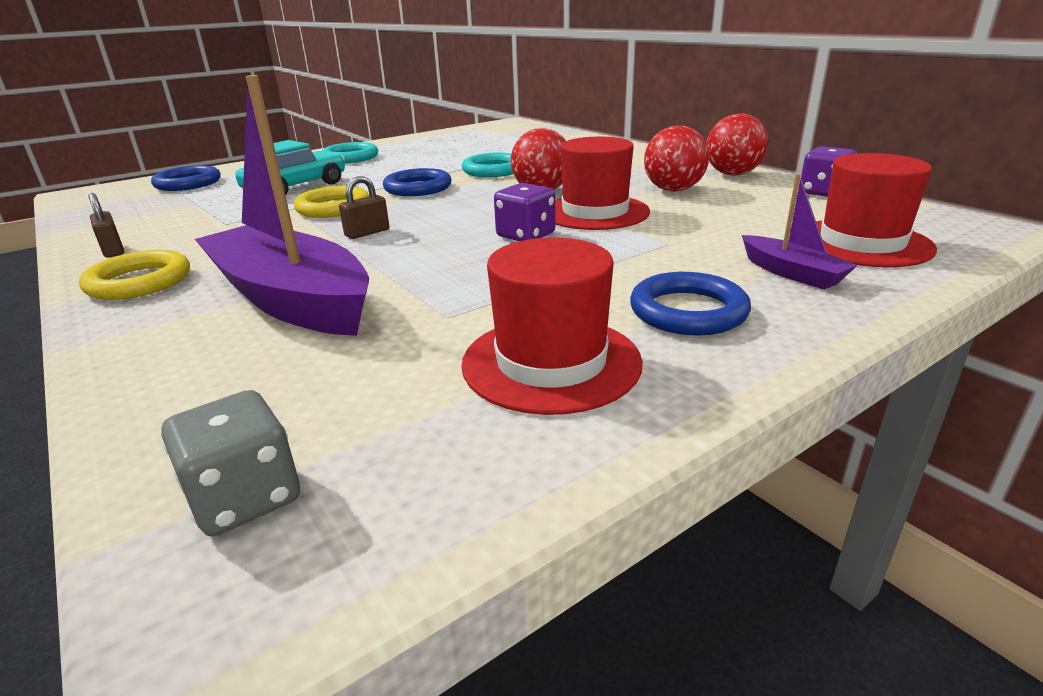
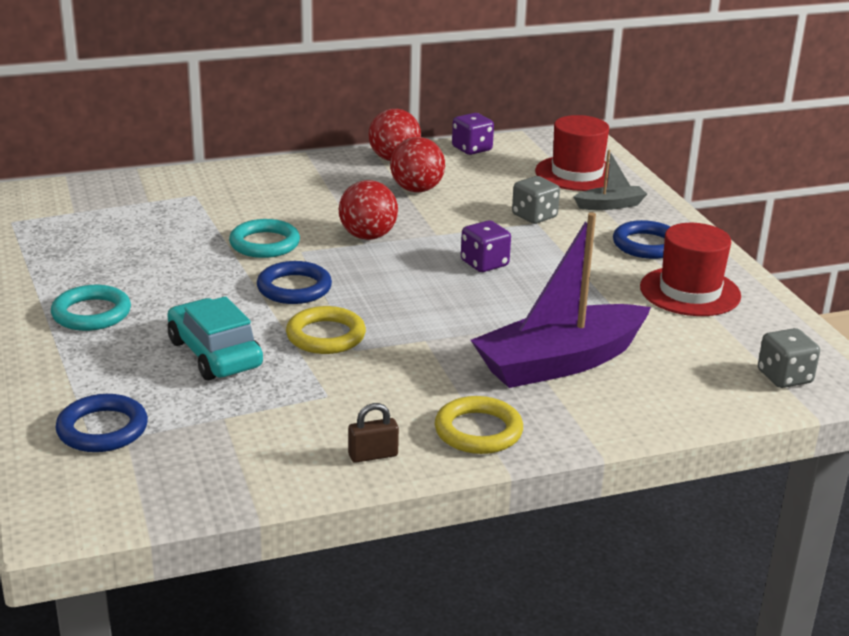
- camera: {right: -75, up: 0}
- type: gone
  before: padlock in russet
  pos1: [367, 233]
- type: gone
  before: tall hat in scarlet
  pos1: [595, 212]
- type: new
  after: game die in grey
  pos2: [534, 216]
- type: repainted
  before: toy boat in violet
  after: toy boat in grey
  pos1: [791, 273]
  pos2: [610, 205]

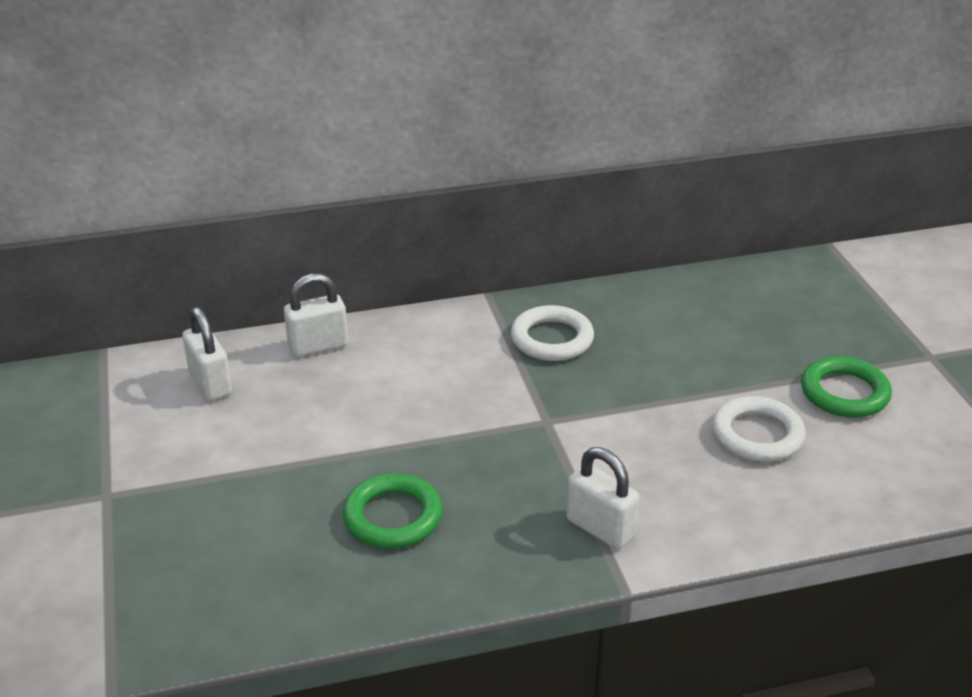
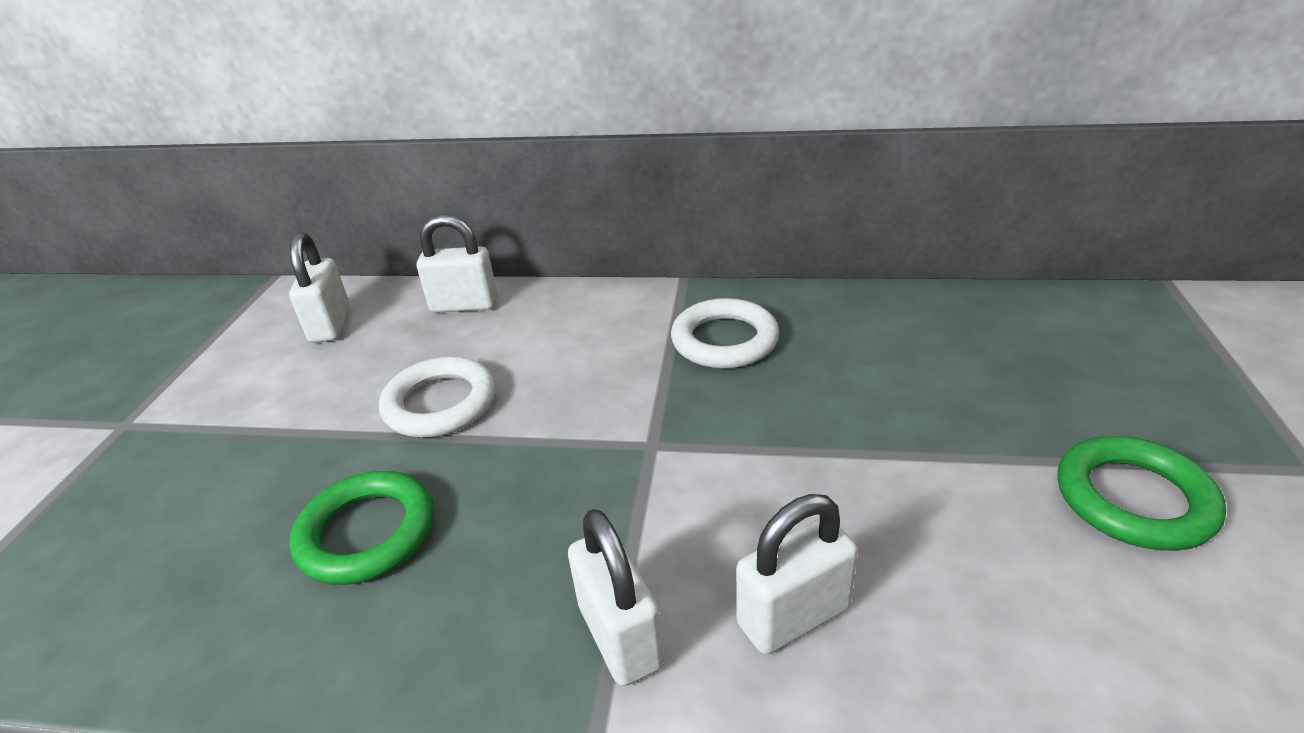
- camera: {right: 25, up: 0}
- type: new
  after: padlock in pure white
  pos2: [793, 616]
- type: shifted
  before: torus in pure white
  pos1: [757, 435]
  pos2: [440, 404]

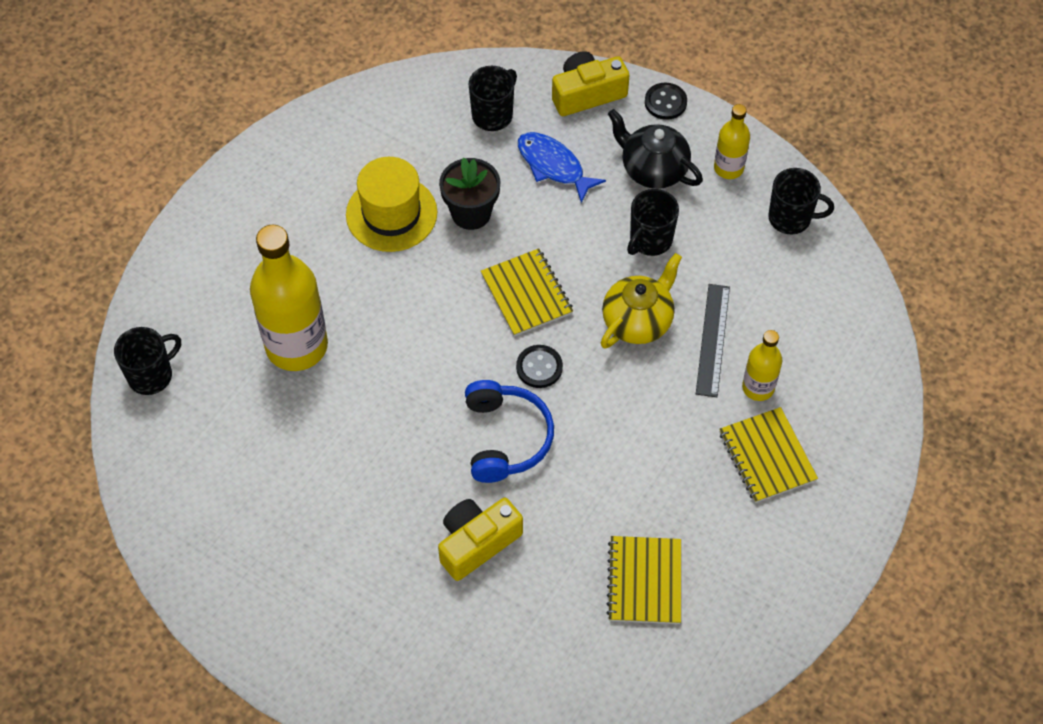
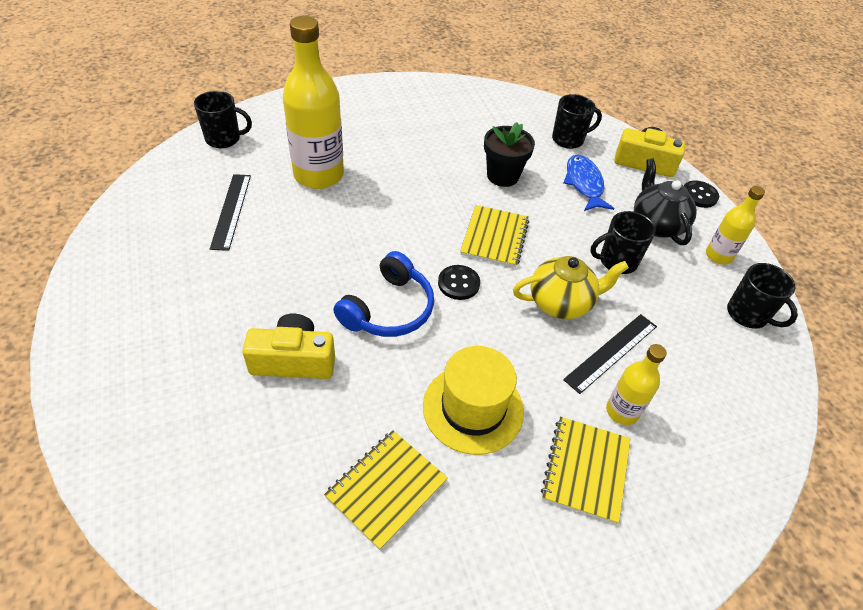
- camera: {right: 35, up: -10}
- type: new
  after: measuring stick in black
  pos2: [231, 211]
- type: shifted
  before: tall hat in golden
  pos1: [391, 213]
  pos2: [473, 408]

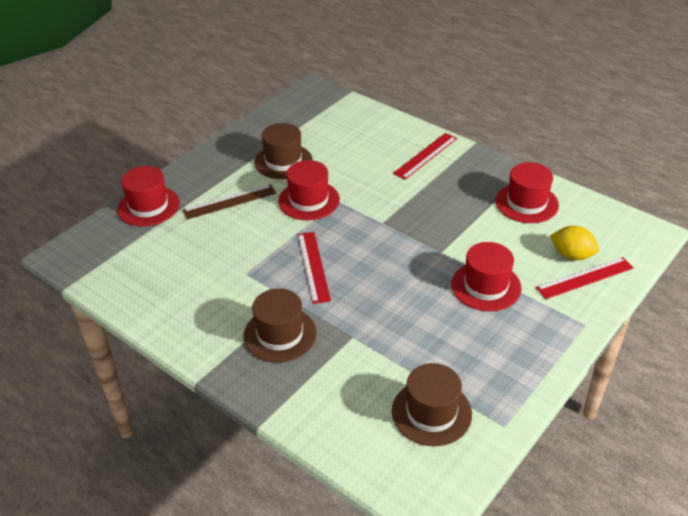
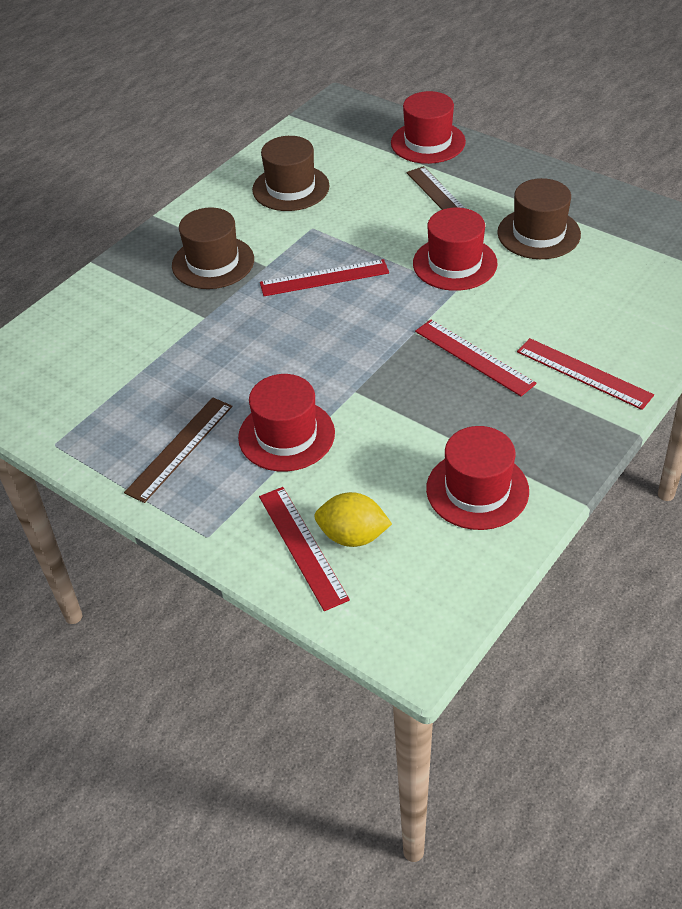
- camera: {right: 90, up: 5}
- type: new
  after: measuring stick in russet
  pos2: [179, 448]
- type: new
  after: measuring stick in scarlet
  pos2: [474, 357]
- type: shifted
  before: tall hat in russet
  pos1: [431, 412]
  pos2: [290, 188]
- type: rotated
  before: lemon in golden
  pos1: [572, 255]
  pos2: [353, 536]
  turn: 75

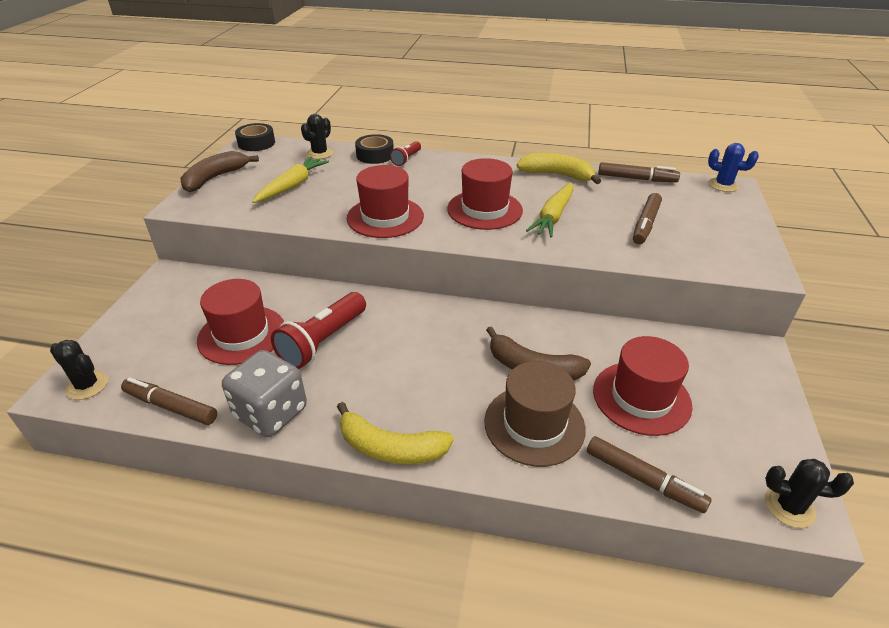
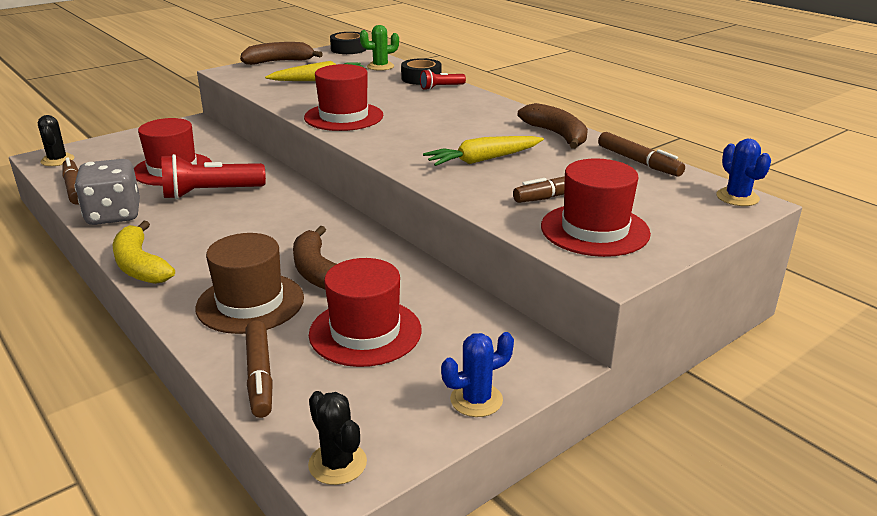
- camera: {right: 40, up: -10}
- type: new
  after: prickly plant in cobalt
  pos2: [476, 400]
- type: shifted
  before: tall hat in scarlet
  pos1: [484, 210]
  pos2: [594, 230]
- type: repainted
  before: prickly plant in black
  after: prickly plant in leaf-green
  pos1: [320, 153]
  pos2: [380, 66]
- type: repainted
  before: banana in golden
  after: banana in russet
  pos1: [557, 175]
  pos2: [557, 135]

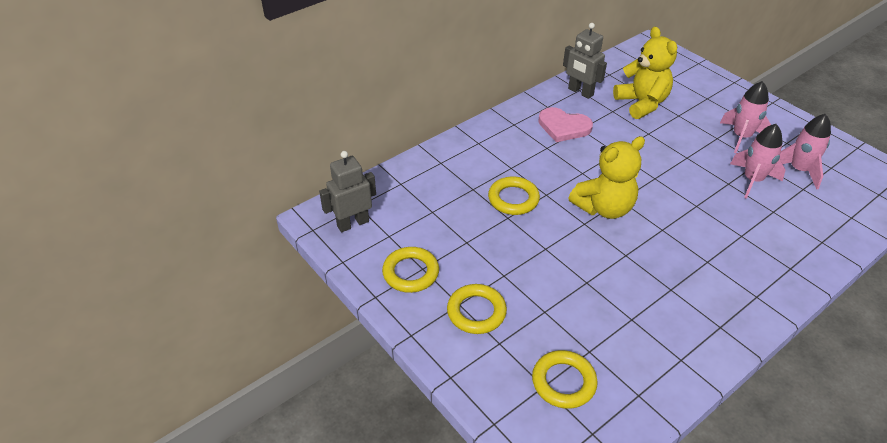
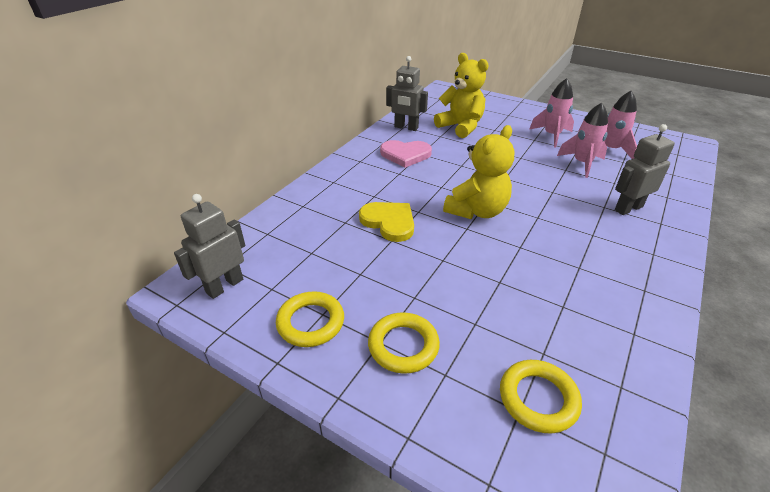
- camera: {right: -20, up: -5}
- type: new
  after: toy robot in grey
  pos2: [628, 208]
- type: swapped
  before: torus in golden
  after: heart in golden
  pos1: [513, 199]
  pos2: [389, 222]

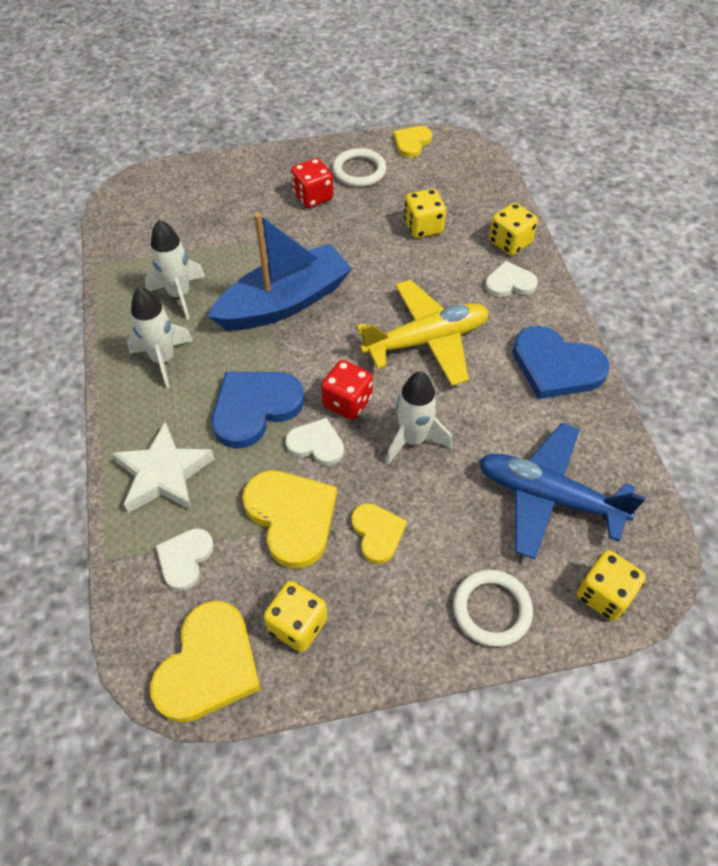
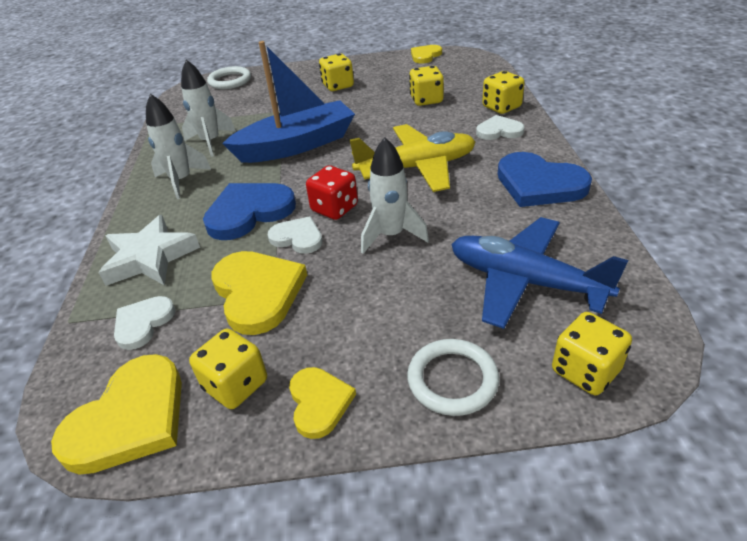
- camera: {right: 10, up: -15}
- type: shifted
  before: torus in pure white
  pos1: [359, 171]
  pos2: [230, 81]
- type: shifted
  before: heart in golden
  pos1: [377, 533]
  pos2: [319, 403]
- type: repainted
  before: game die in scarlet
  after: game die in golden
  pos1: [313, 197]
  pos2: [338, 86]

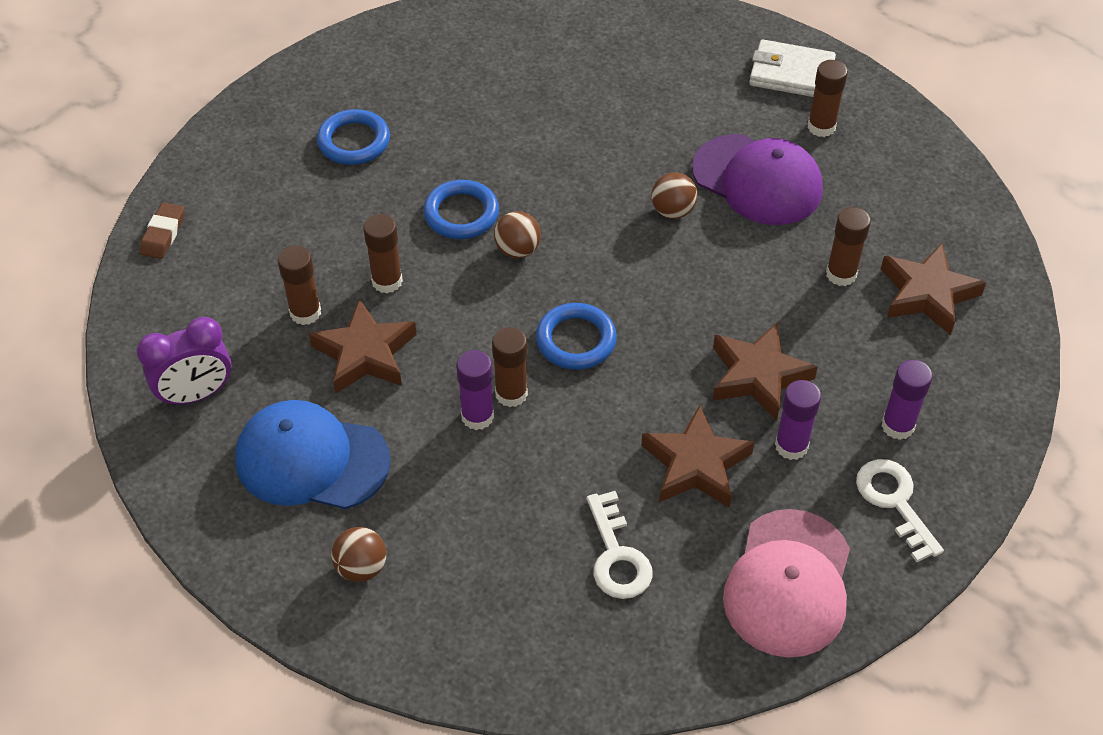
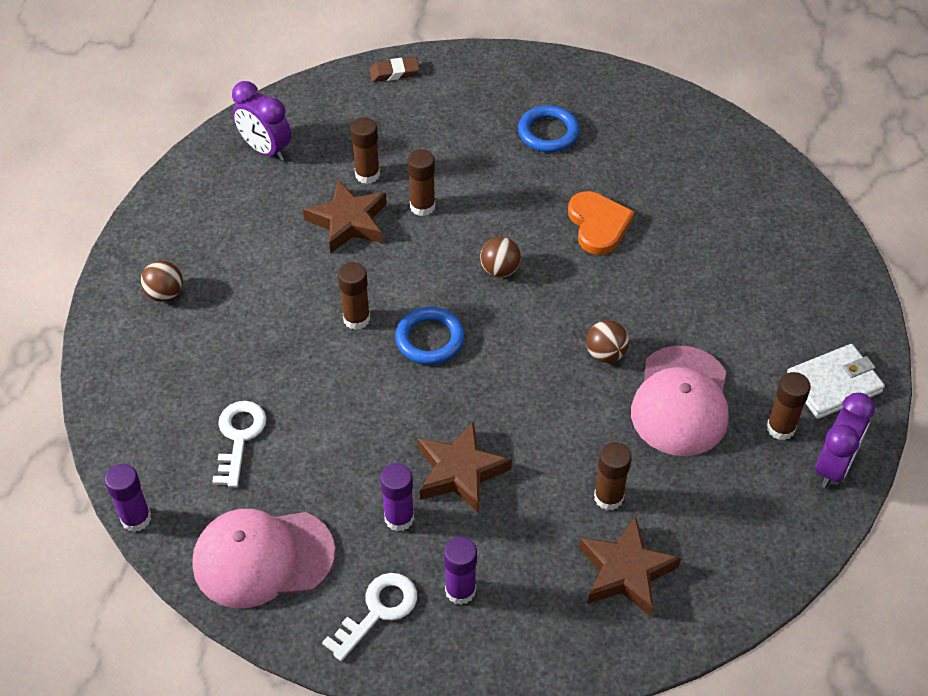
- camera: {right: 65, up: 0}
- type: gone
  before: cap in cobalt
  pos1: [311, 460]
- type: gone
  before: torus in cobalt
  pos1: [461, 214]
- type: gone
  before: star in russet
  pos1: [695, 464]
- type: new
  after: heart in orange
  pos2: [598, 225]
- type: new
  after: alarm clock in violet
  pos2: [833, 466]
- type: shifted
  before: stick of glue in violet
  pos1: [477, 416]
  pos2: [136, 518]
- type: repainted
  before: cap in violet
  after: cap in pink
  pos1: [757, 180]
  pos2: [681, 401]
- type: rotated
  before: door key in pure white
  pos1: [617, 556]
  pos2: [239, 437]
  turn: 135
- type: rotated
  before: wallet in pure white
  pos1: [791, 74]
  pos2: [833, 384]
  turn: 75

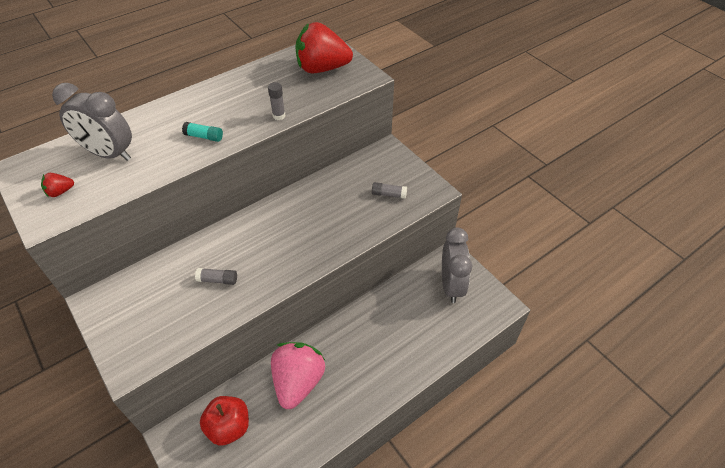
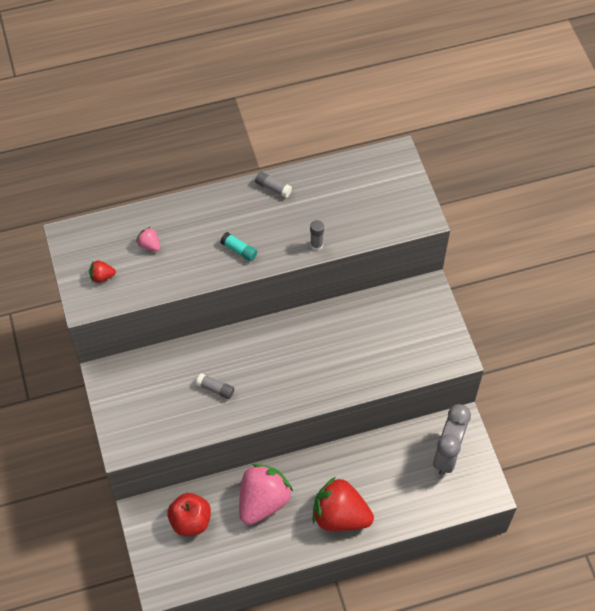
- camera: {right: 20, up: 10}
- type: shifted
  before: toy strawberry in scarlet
  pos1: [322, 69]
  pos2: [340, 515]
- type: shifted
  before: stick of glue in grey
  pos1: [388, 194]
  pos2: [273, 188]
- type: swapped
  before: alarm clock in grey
  after: toy strawberry in pink
  pos1: [109, 154]
  pos2: [149, 245]

